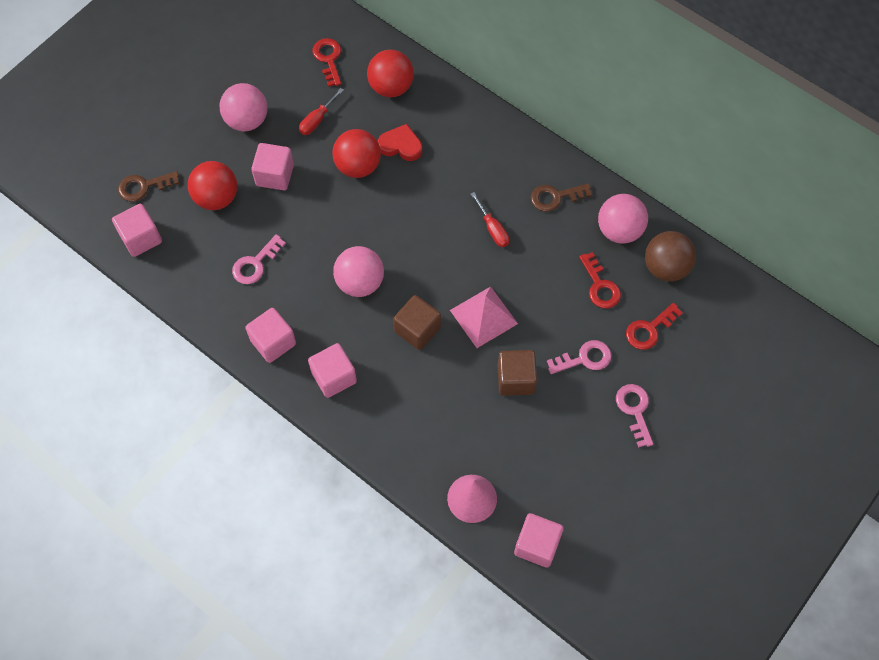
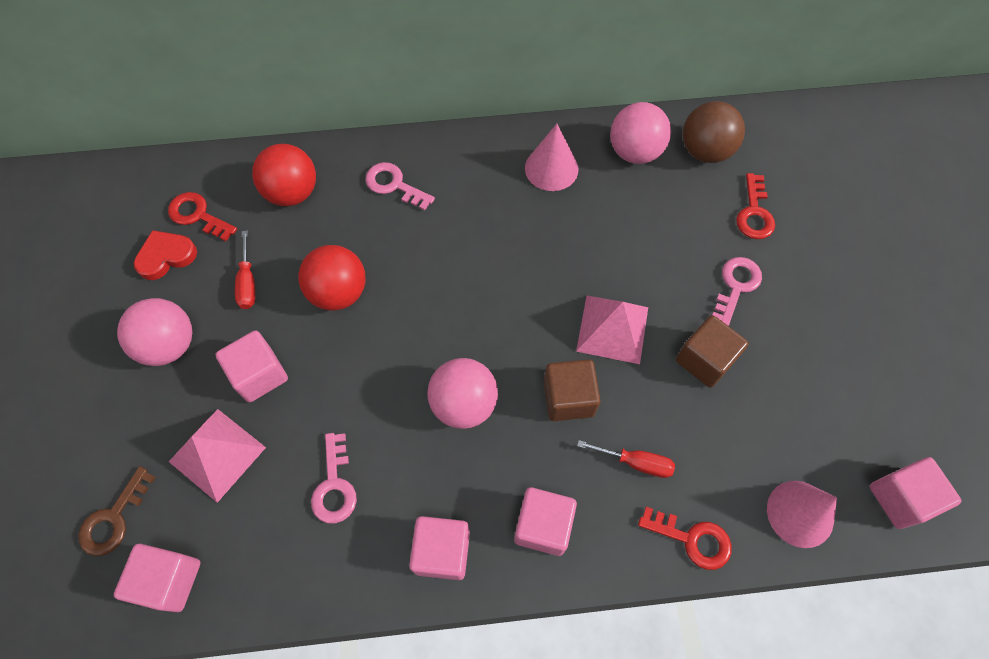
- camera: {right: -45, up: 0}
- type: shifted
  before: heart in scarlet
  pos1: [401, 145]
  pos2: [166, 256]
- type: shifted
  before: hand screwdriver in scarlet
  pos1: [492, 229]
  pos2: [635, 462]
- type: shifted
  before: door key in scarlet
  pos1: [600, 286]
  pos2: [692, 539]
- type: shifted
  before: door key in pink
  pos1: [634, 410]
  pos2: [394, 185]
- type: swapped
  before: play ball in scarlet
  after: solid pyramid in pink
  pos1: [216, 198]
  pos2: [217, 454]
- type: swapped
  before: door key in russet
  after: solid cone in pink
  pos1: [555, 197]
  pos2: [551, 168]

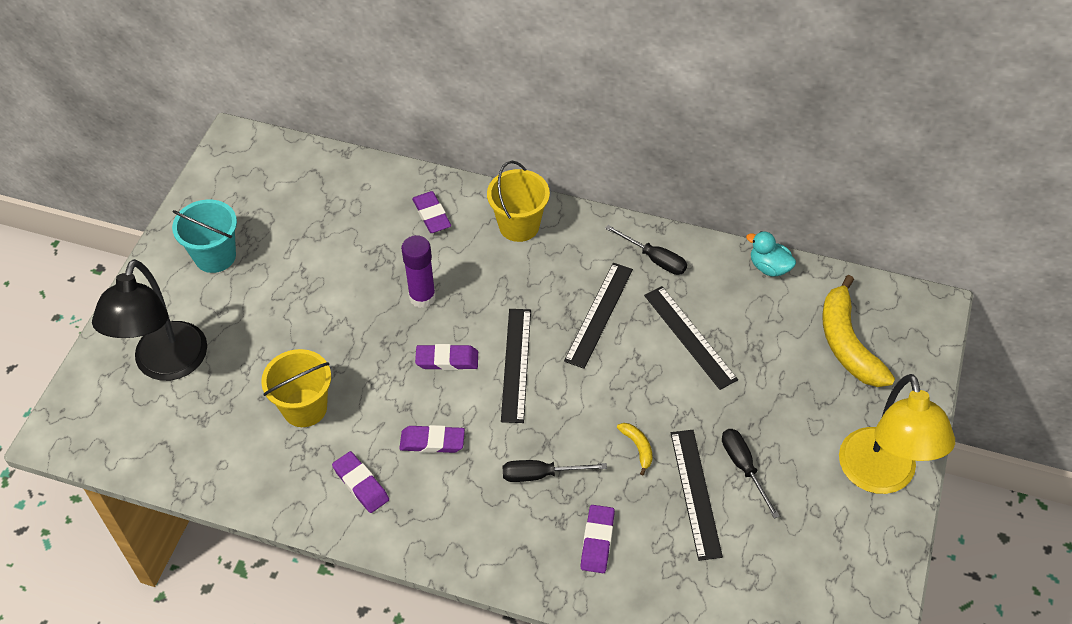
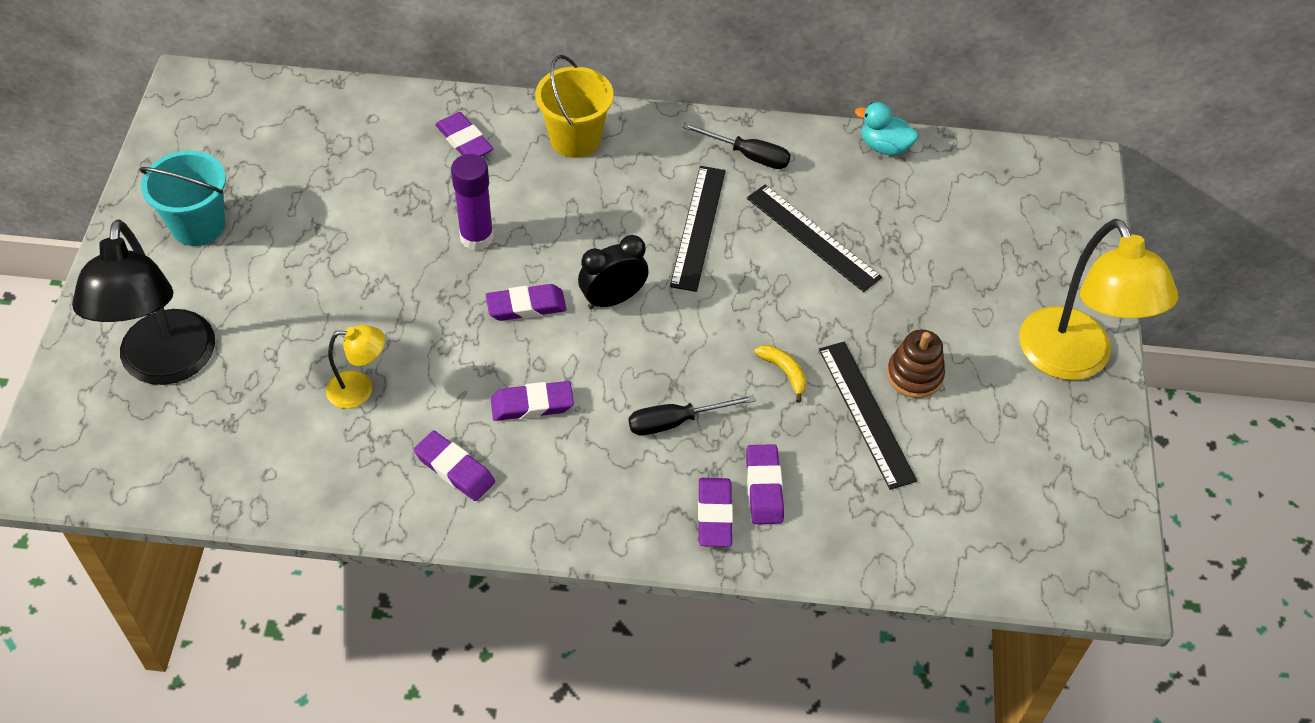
- camera: {right: -15, up: 0}
- type: gone
  before: banana in golden
  pos1: [847, 343]
- type: new
  after: gum eraser in violet
  pos2: [714, 515]
- type: swapped
  before: sand bucket in golden
  after: lamp in golden
  pos1: [304, 408]
  pos2: [360, 389]
- type: swapped
  before: measuring stick in black
  after: alarm clock in black
  pos1: [516, 364]
  pos2: [613, 299]
- type: swapped
  before: hand screwdriver in black
  after: stacking toy in russet
  pos1: [743, 467]
  pos2: [914, 375]

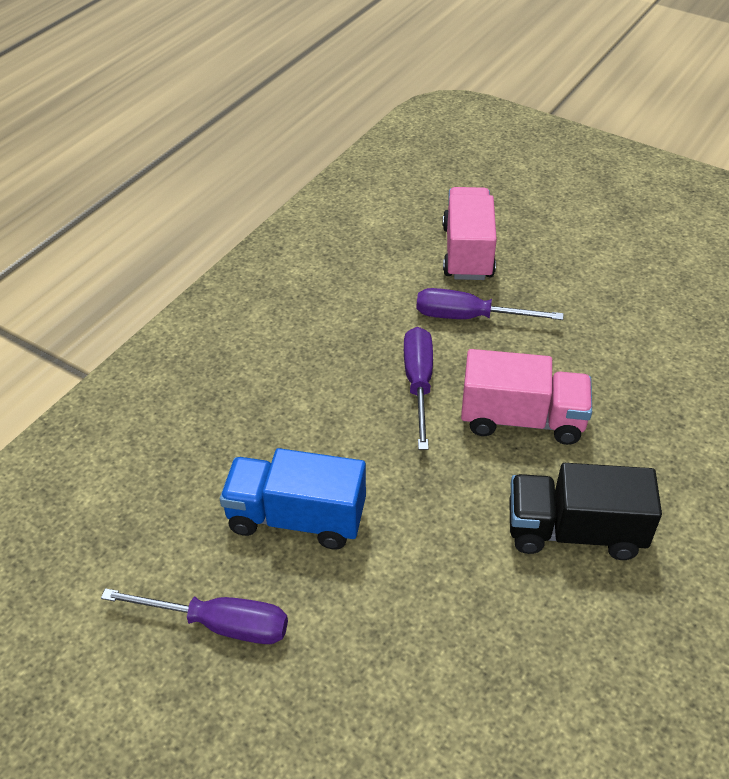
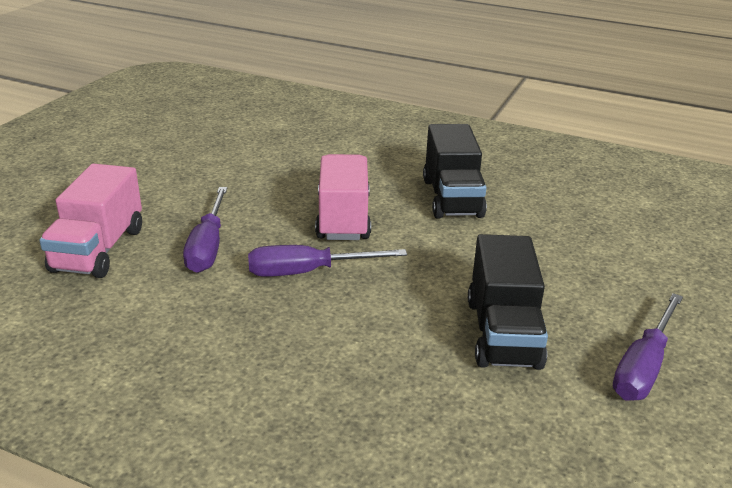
- camera: {right: -100, up: -15}
- type: repainted
  before: truck in cobalt
  after: truck in black
  pos1: [296, 518]
  pos2: [502, 333]
- type: rotated
  before: hand screwdriver in violet
  pos1: [219, 624]
  pos2: [643, 367]
  turn: -150
- type: rotated
  before: truck in pink
  pos1: [467, 252]
  pos2: [98, 250]
  turn: -75

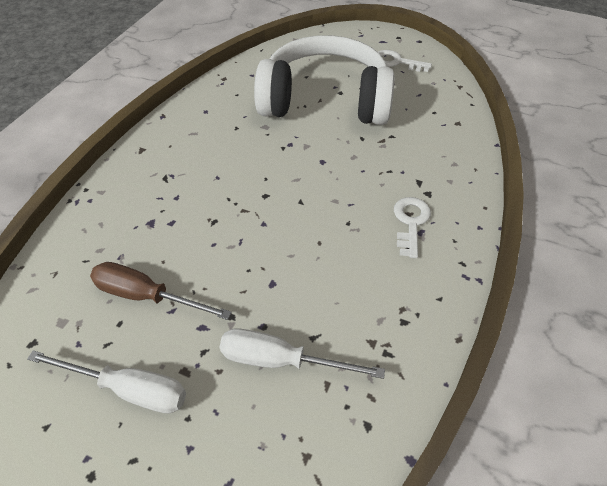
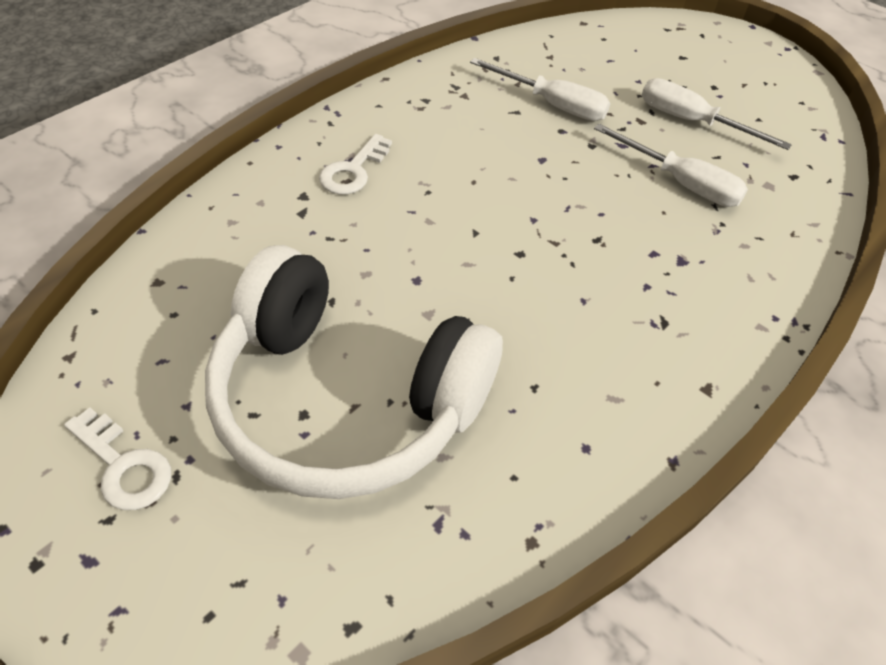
- camera: {right: -165, up: 0}
- type: repainted
  before: hand screwdriver in russet
  after: hand screwdriver in pure white
  pos1: [146, 296]
  pos2: [680, 183]

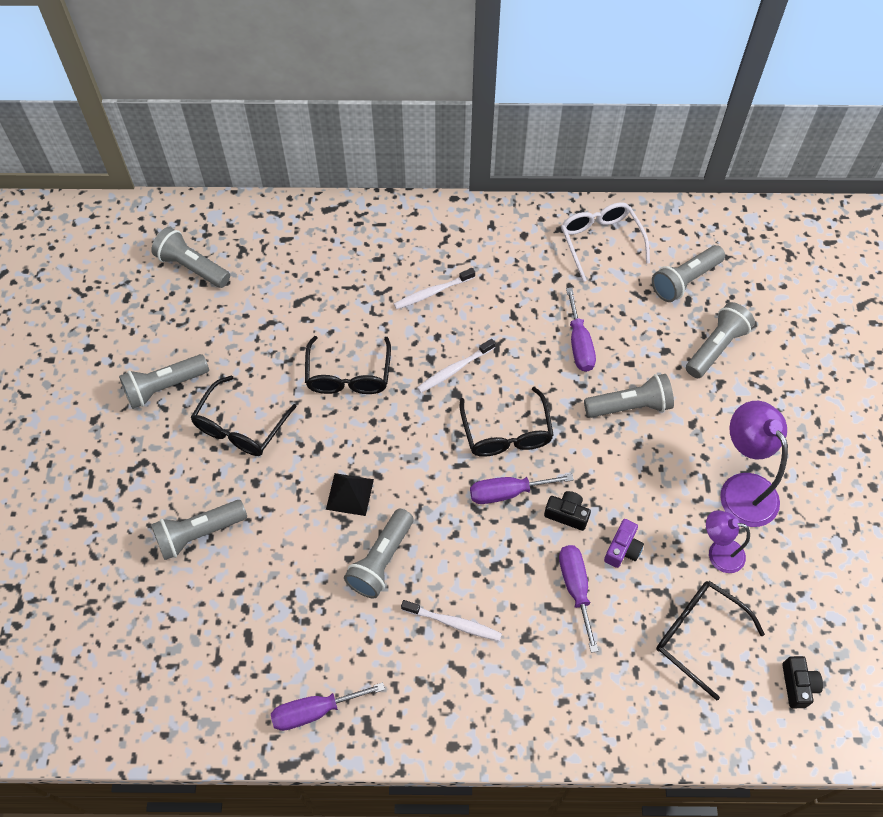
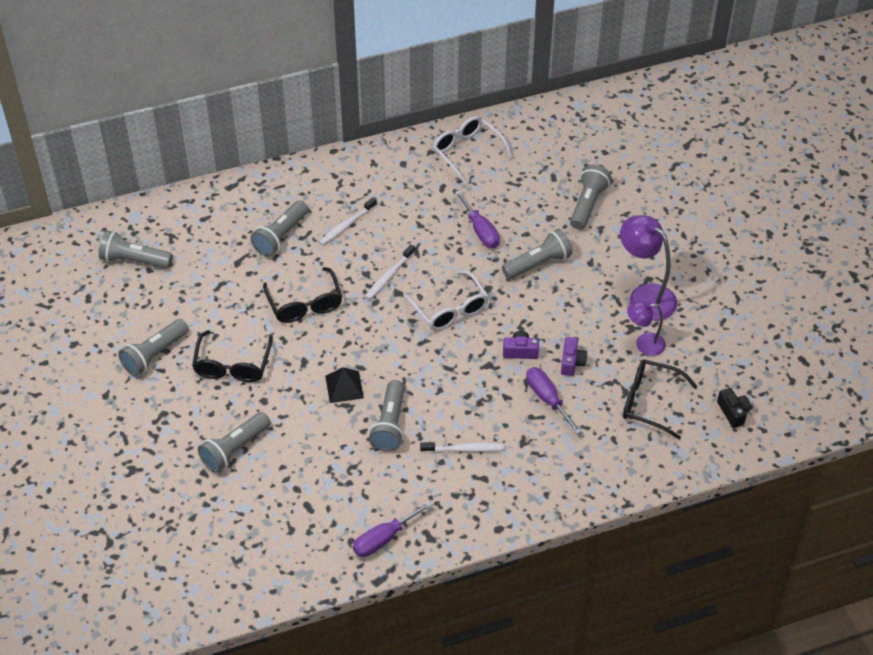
- camera: {right: -20, up: -10}
- type: gone
  before: hand screwdriver in violet
  pos1: [507, 492]
- type: shifted
  before: flashlight in grey
  pos1: [684, 280]
  pos2: [280, 236]
- type: repainted
  before: spectacles in black
  after: spectacles in pure white
  pos1: [506, 433]
  pos2: [450, 309]
- type: repainted
  before: camera in black
  after: camera in violet
  pos1: [567, 514]
  pos2: [520, 351]

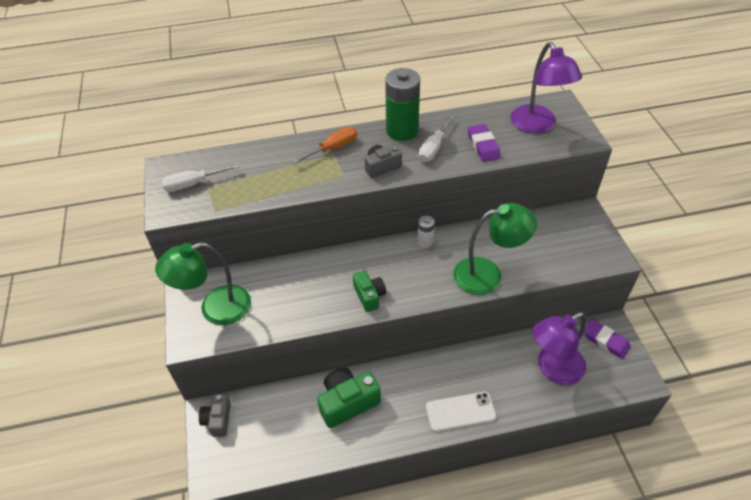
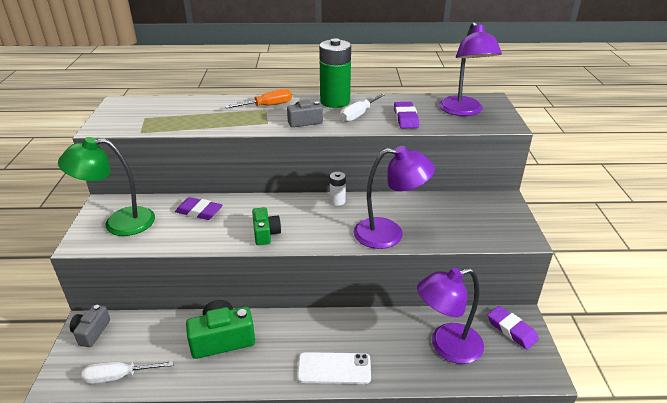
- camera: {right: 10, up: -15}
- type: new
  after: gum eraser in violet
  pos2: [199, 211]
- type: shifted
  before: hand screwdriver in pure white
  pos1: [193, 184]
  pos2: [119, 376]
- type: repainted
  before: lamp in leaf-green
  after: lamp in violet
  pos1: [488, 274]
  pos2: [389, 234]

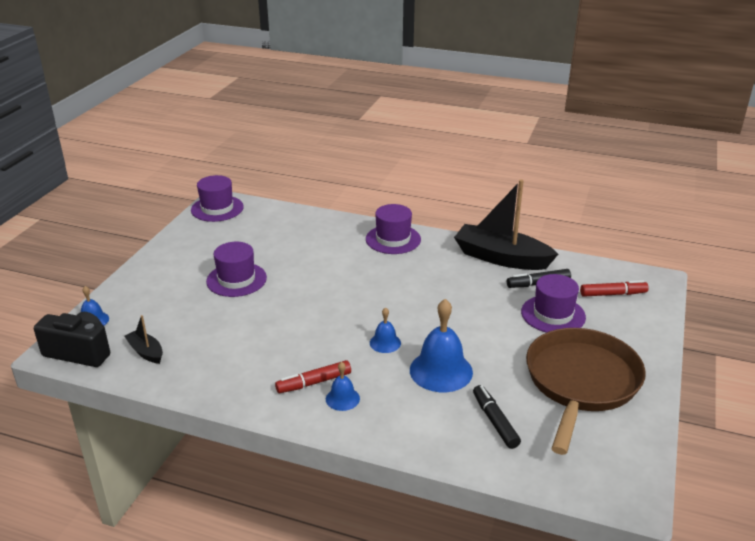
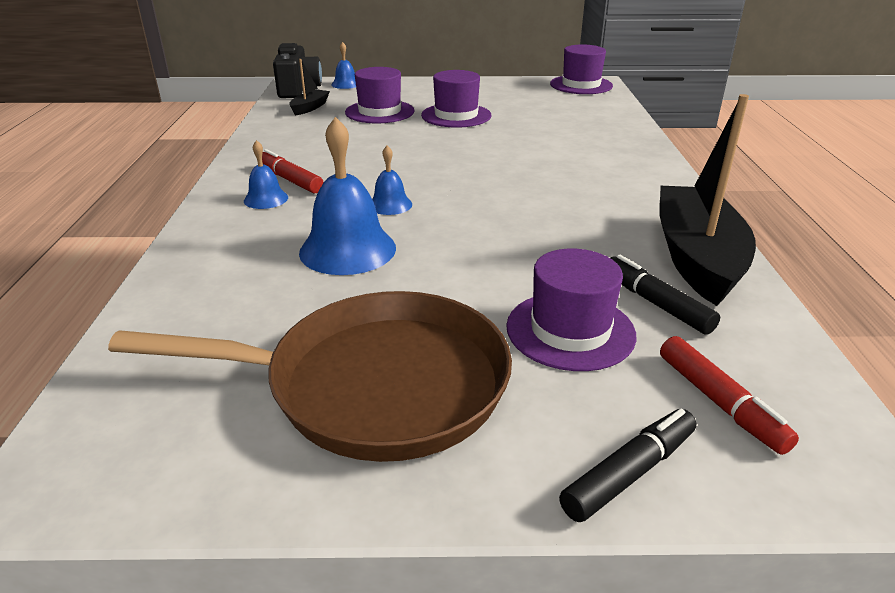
- camera: {right: 70, up: 0}
- type: shifted
  before: tall hat in violet
  pos1: [393, 239]
  pos2: [379, 112]
- type: shifted
  before: marker pen in black
  pos1: [495, 421]
  pos2: [629, 473]

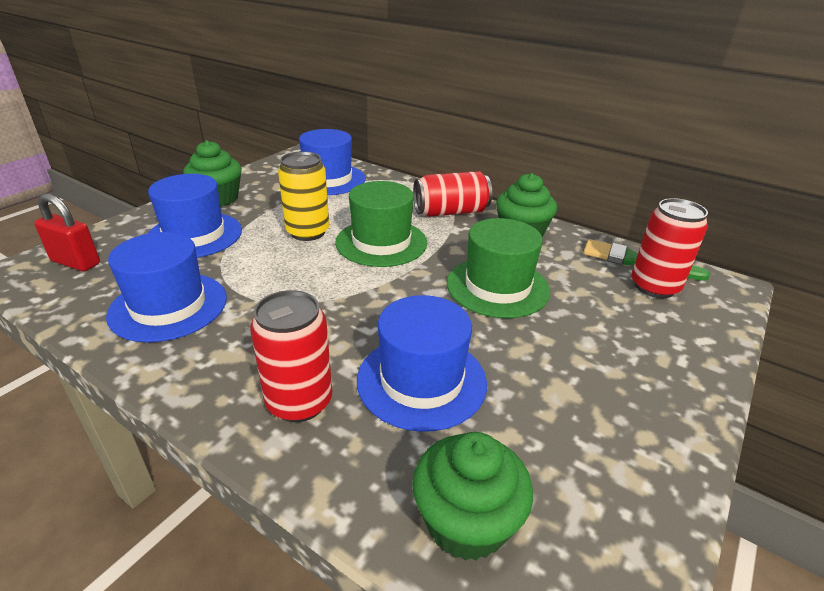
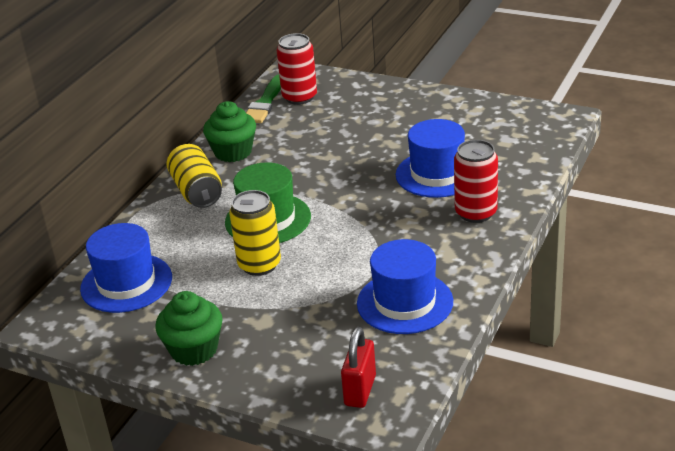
- camera: {right: -95, up: 0}
- type: gone
  before: tall hat in cobalt
  pos1: [194, 235]
- type: gone
  before: fairy cake in leaf-green
  pos1: [466, 522]
- type: gone
  before: tall hat in leaf-green
  pos1: [497, 286]
- type: repainted
  before: tin in scarlet
  after: tin in golden
  pos1: [450, 212]
  pos2: [196, 191]

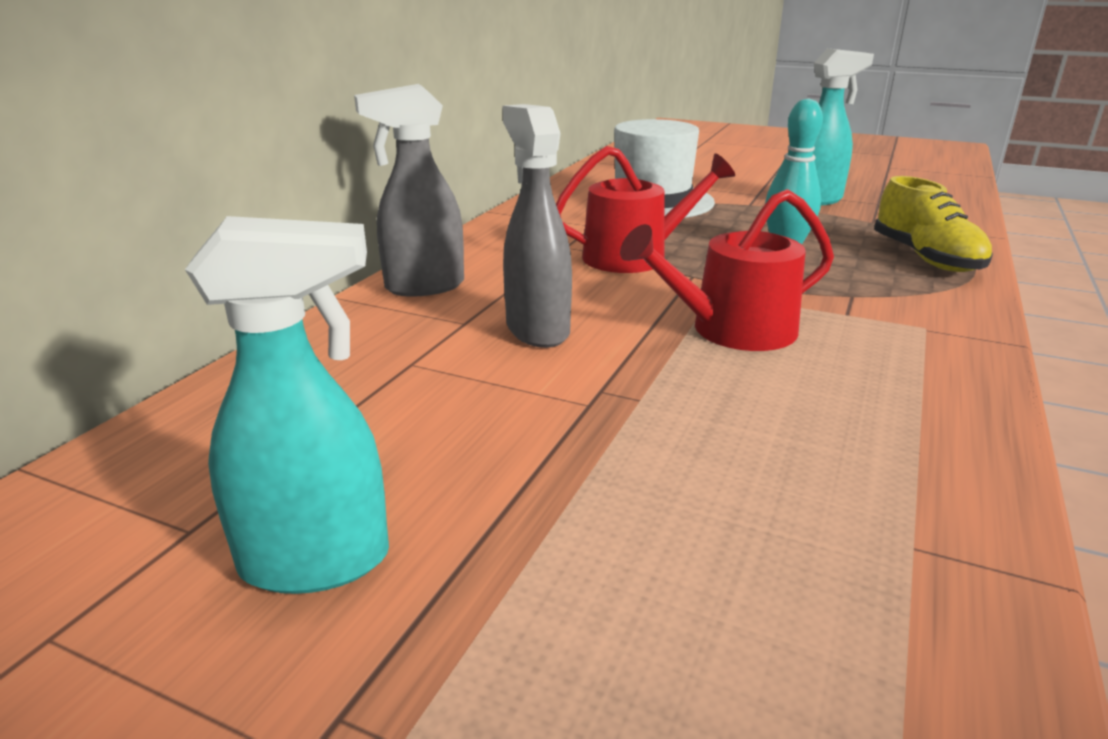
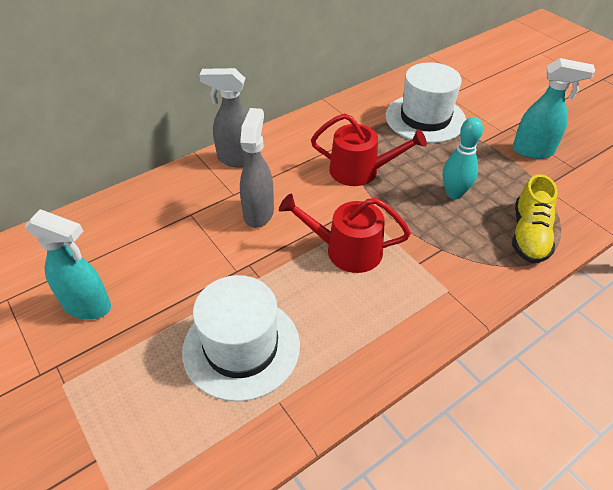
- camera: {right: 30, up: 20}
- type: new
  after: tall hat in pure white
  pos2: [241, 347]

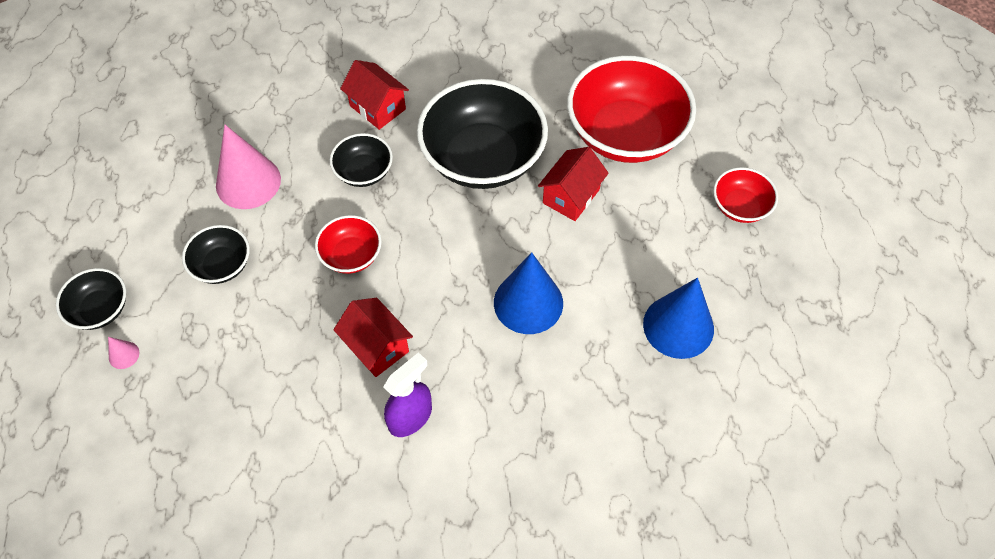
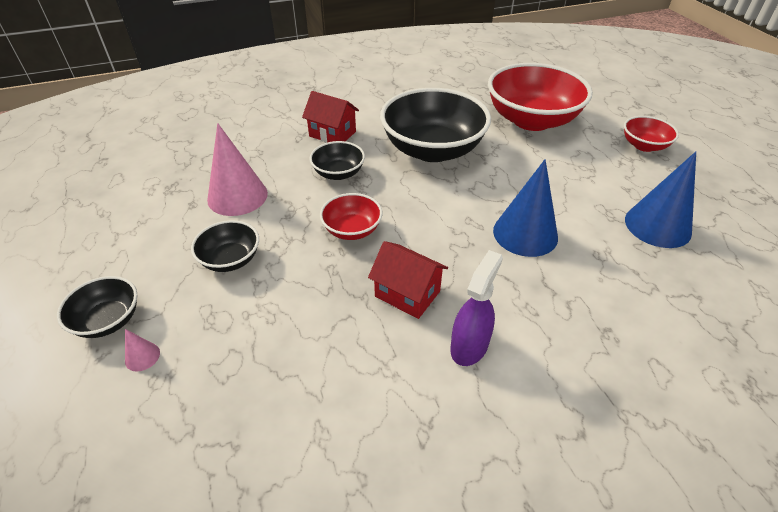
- camera: {right: -15, up: -15}
- type: gone
  before: cottage in scarlet
  pos1: [571, 196]

